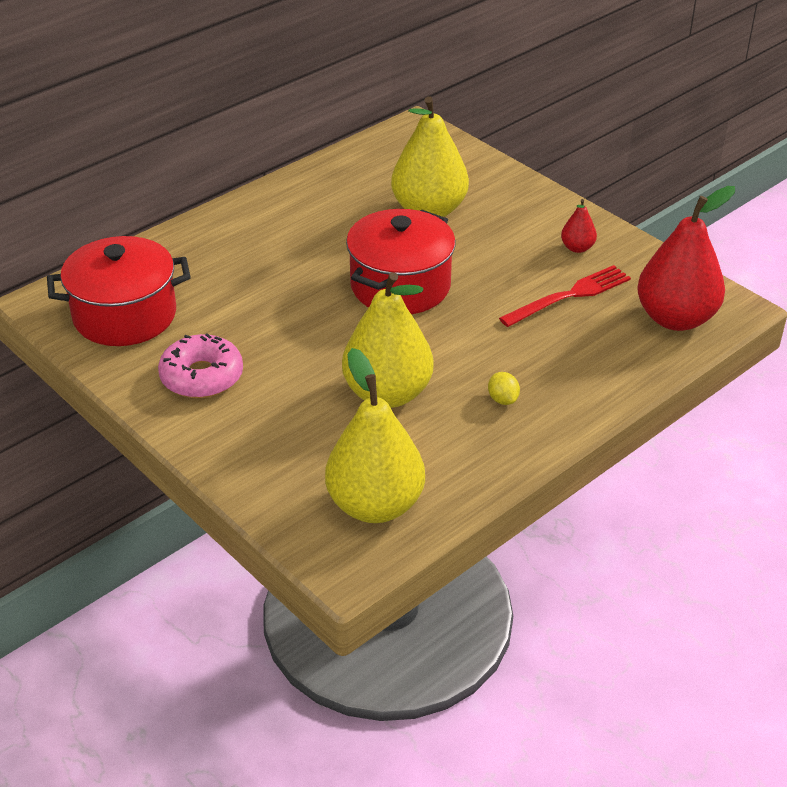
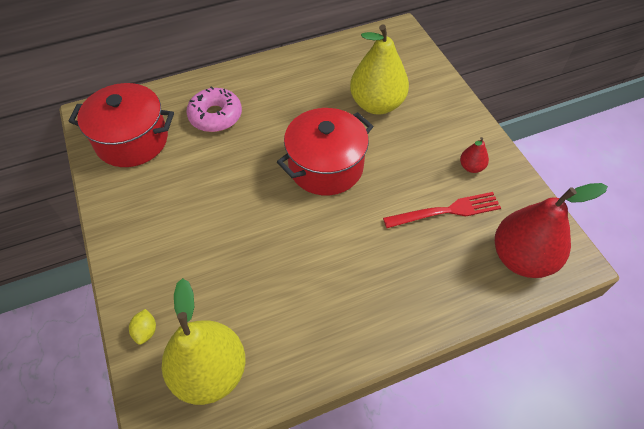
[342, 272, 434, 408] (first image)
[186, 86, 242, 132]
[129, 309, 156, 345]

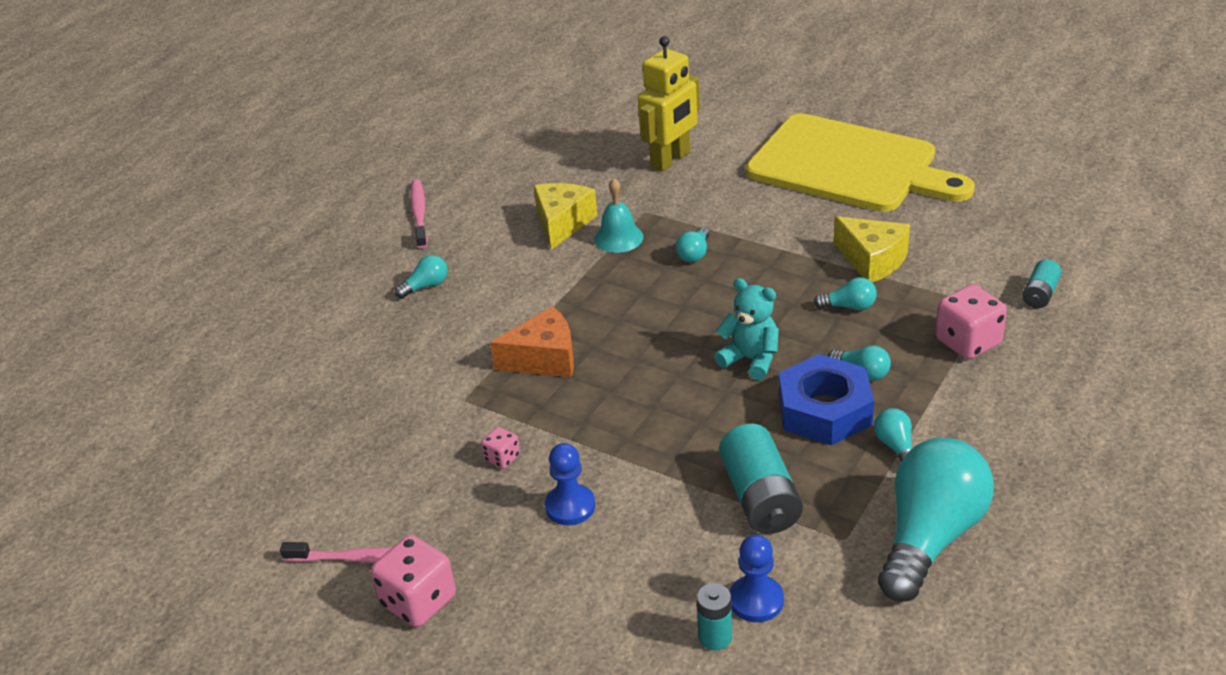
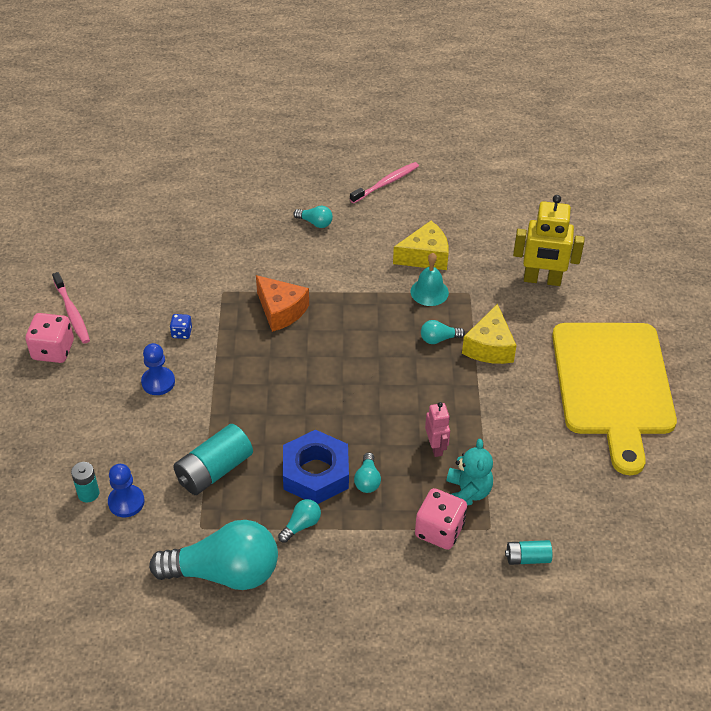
[446, 439, 493, 506]
[462, 304, 517, 364]
[425, 402, 450, 457]
[170, 314, 192, 339]

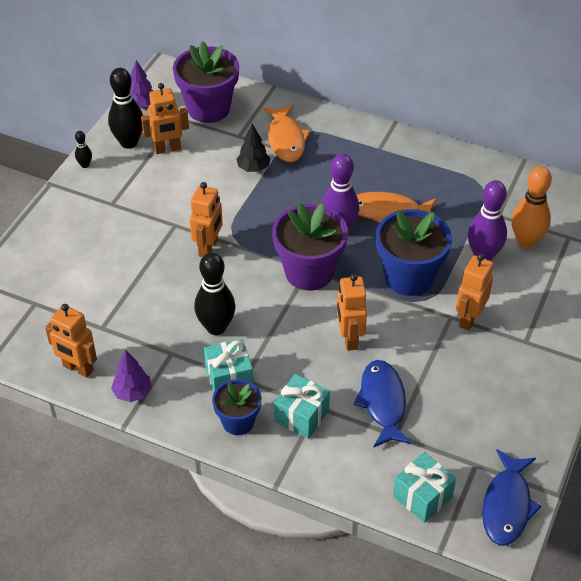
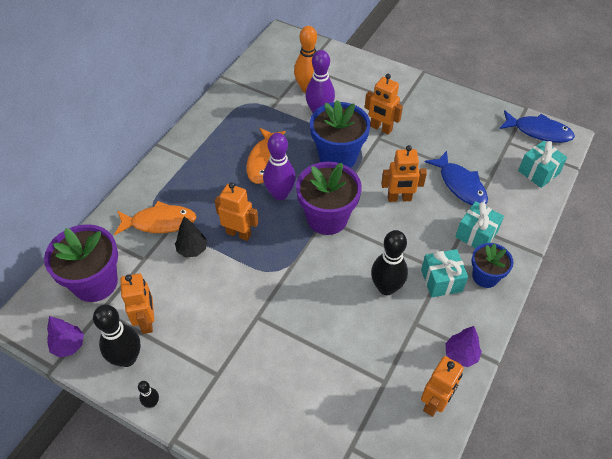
[215, 182, 259, 241]
[425, 151, 488, 205]

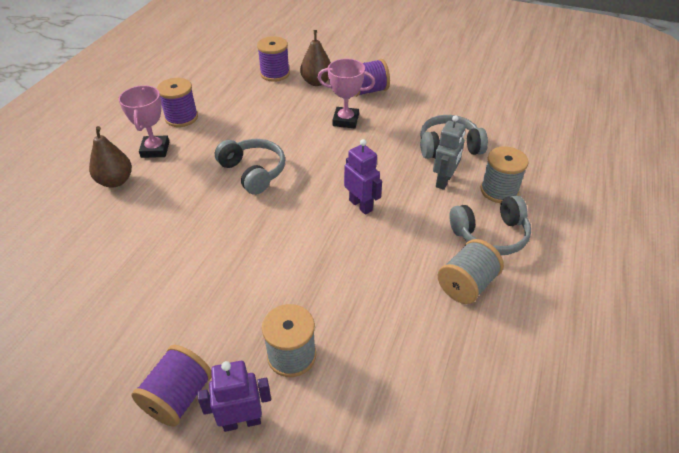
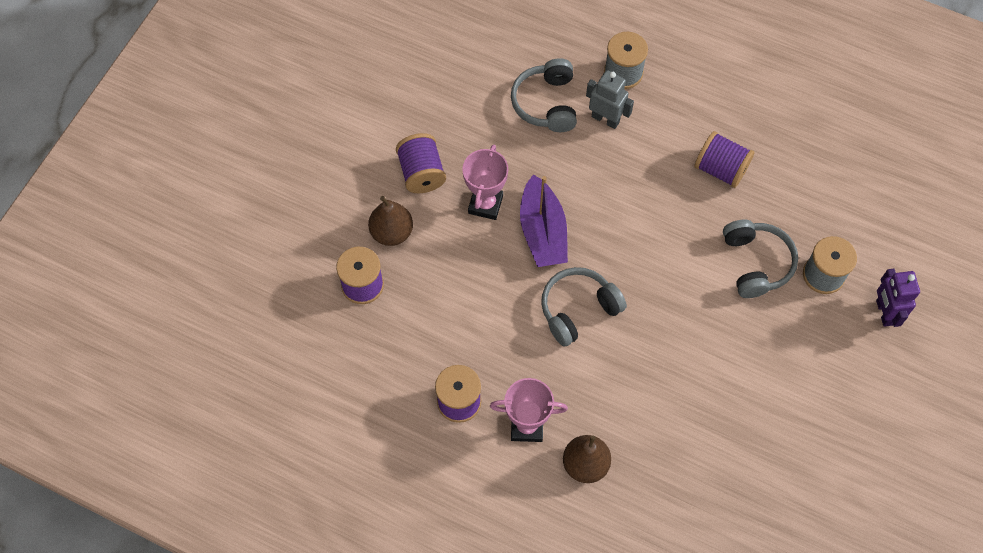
[344, 139, 382, 215] (first image)
[437, 239, 504, 304] (first image)
[520, 174, 568, 267]
[695, 131, 755, 188]
[723, 220, 798, 298]

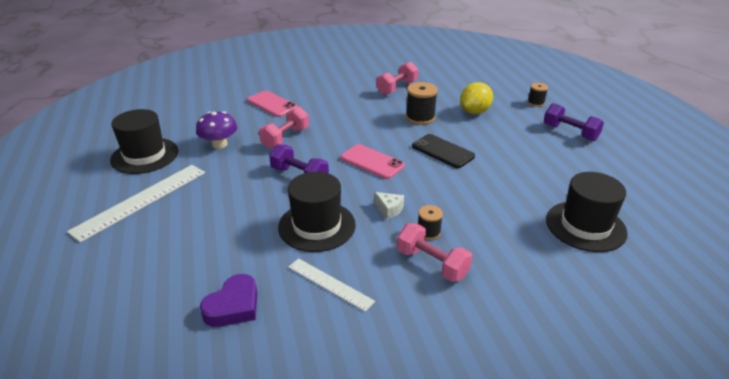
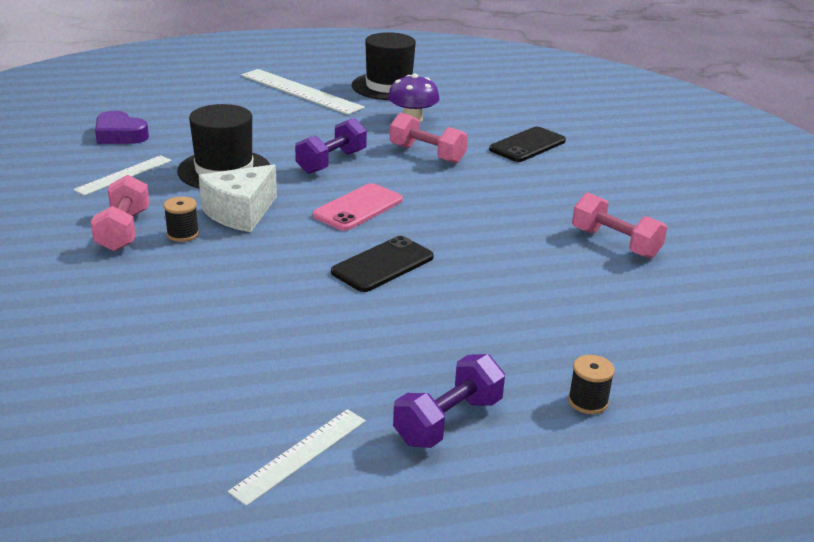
[406, 82, 438, 125] (first image)
[460, 82, 493, 114] (first image)
[546, 172, 628, 252] (first image)
[228, 409, 366, 506]
[489, 127, 566, 162]
[91, 175, 149, 252]
[199, 164, 277, 232]

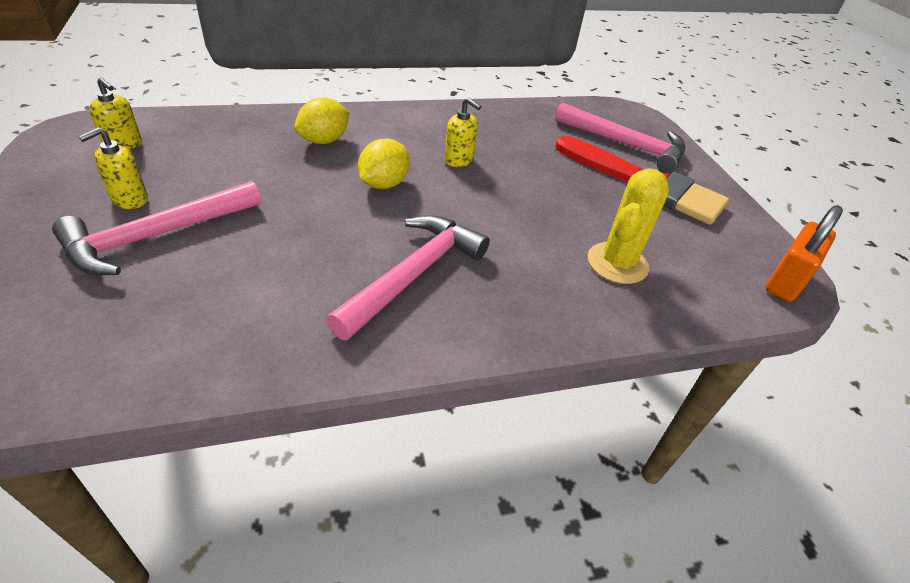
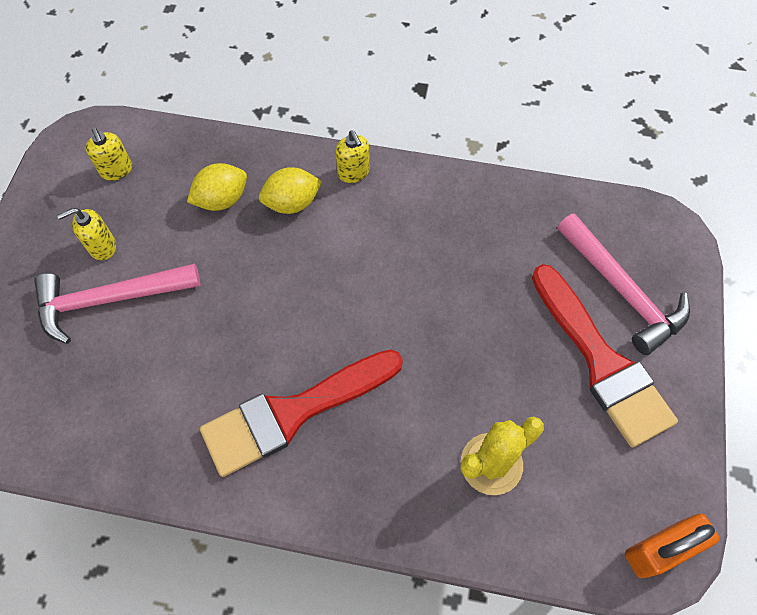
[187, 163, 247, 211]
[335, 130, 370, 183]
[200, 349, 403, 477]

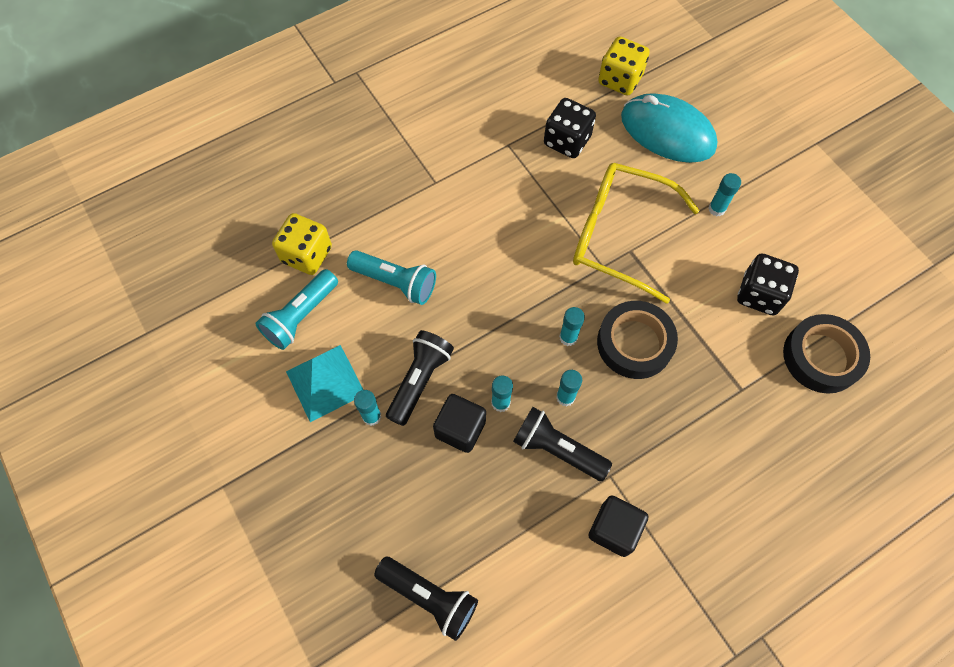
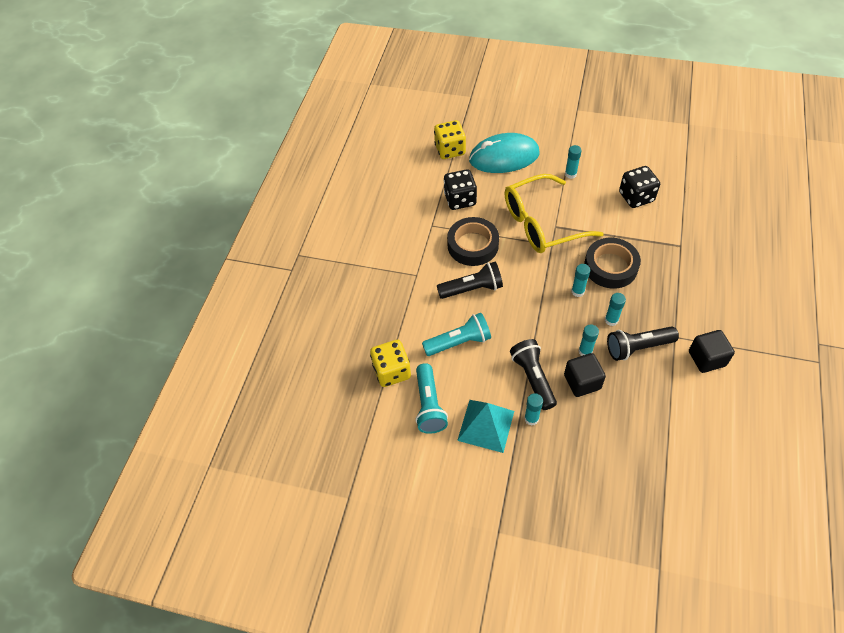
[437, 262, 503, 299]
[447, 217, 499, 266]

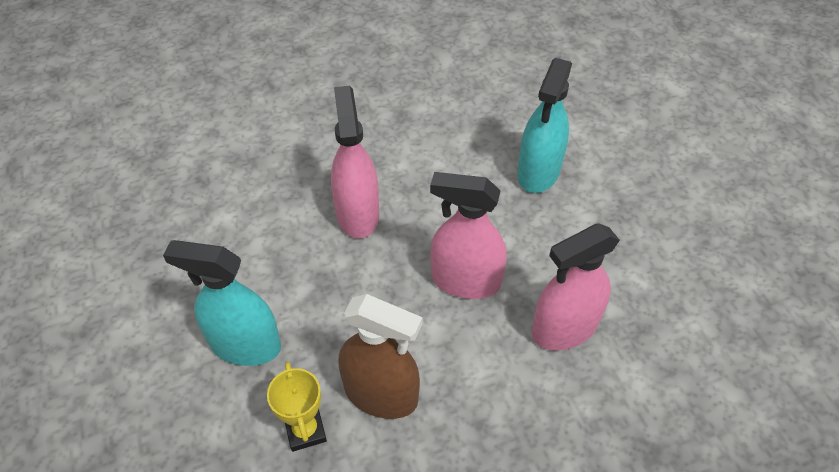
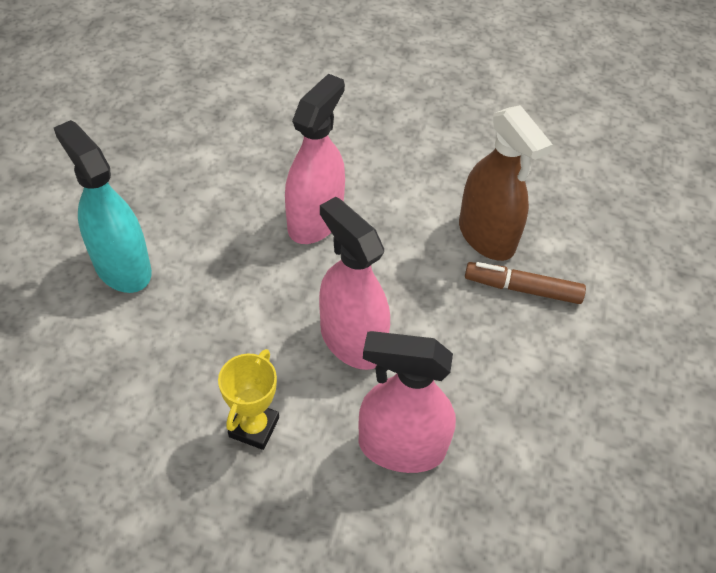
[218, 349, 279, 450]
[459, 105, 553, 261]
[465, 262, 586, 304]

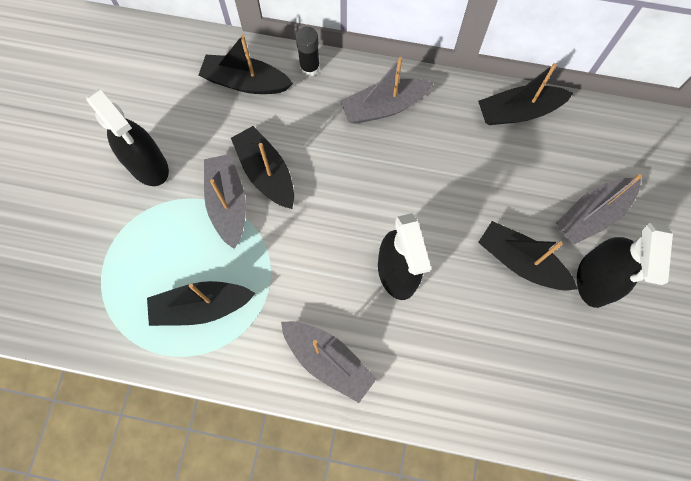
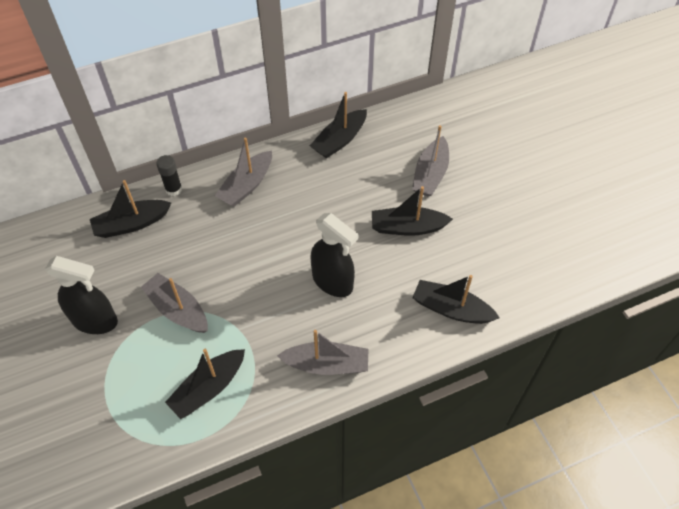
[577, 222, 673, 308] (first image)
[413, 275, 500, 324]

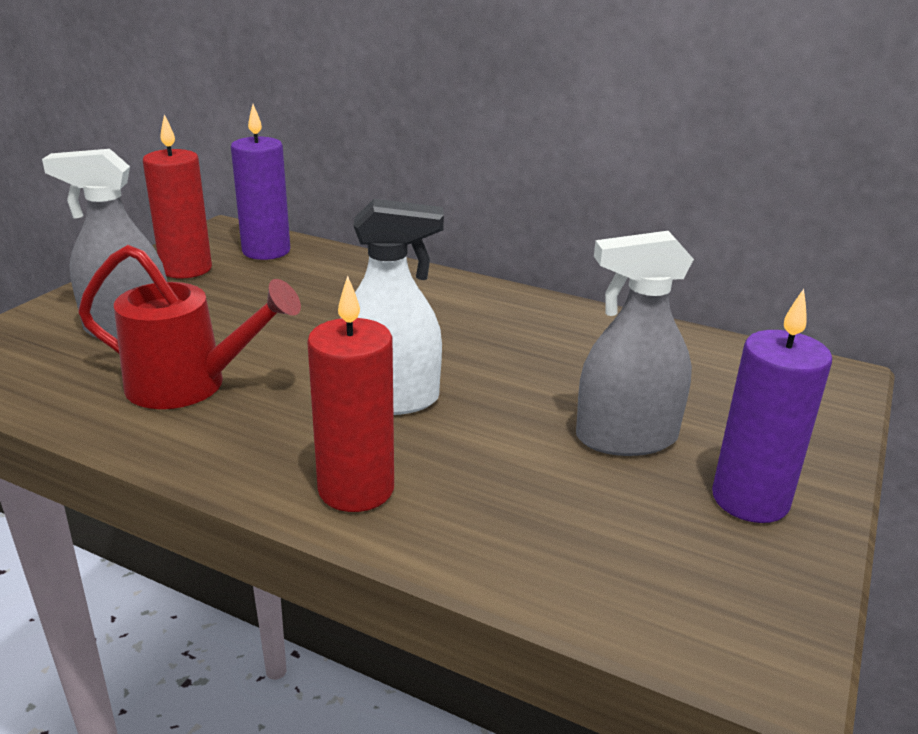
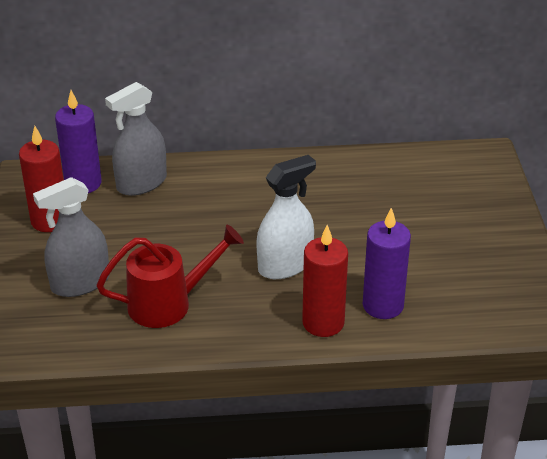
[105, 82, 167, 196]
[363, 208, 411, 319]

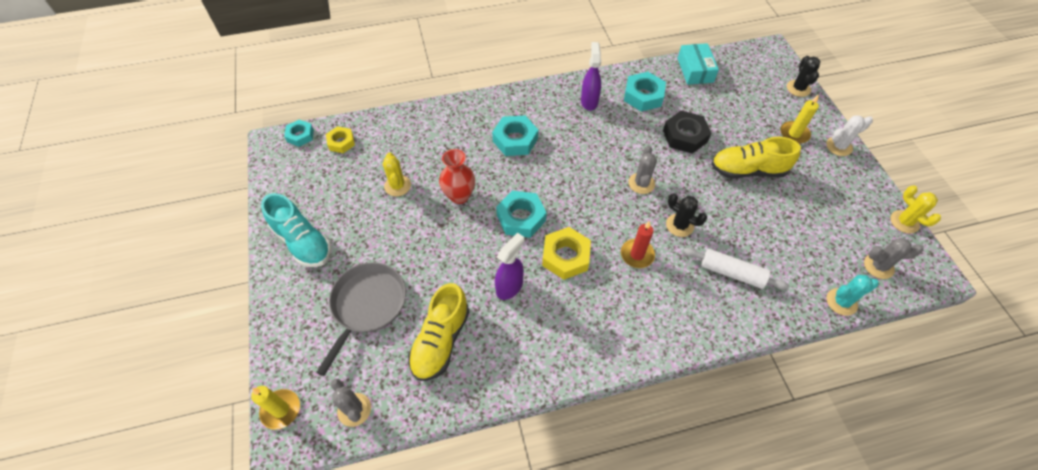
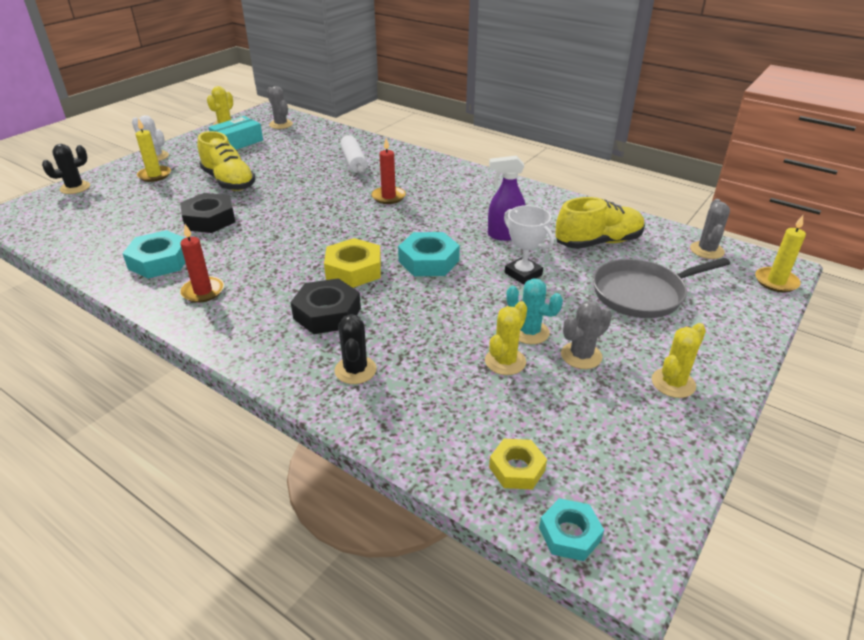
[439, 149, 475, 204] (first image)
[504, 205, 554, 285]
[324, 238, 381, 288]
[561, 301, 612, 369]
[334, 314, 377, 384]
[208, 116, 263, 150]
[506, 278, 563, 344]
[652, 323, 706, 398]
[180, 224, 224, 303]
[290, 278, 361, 334]

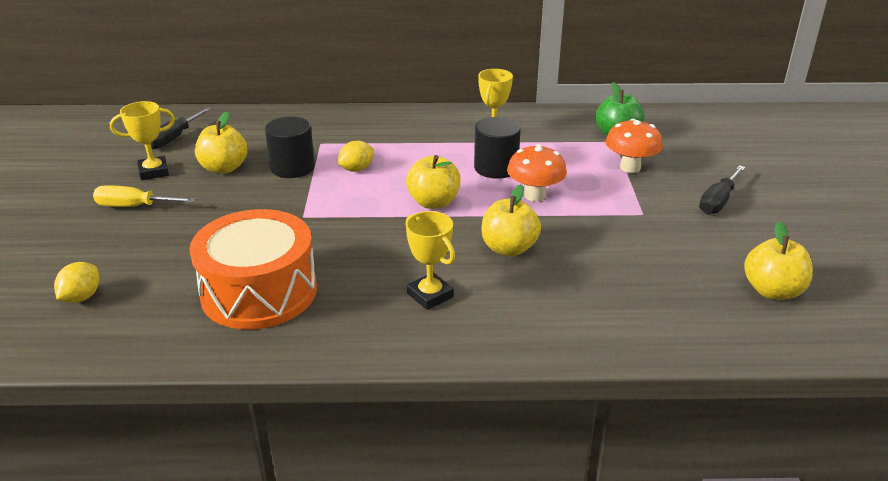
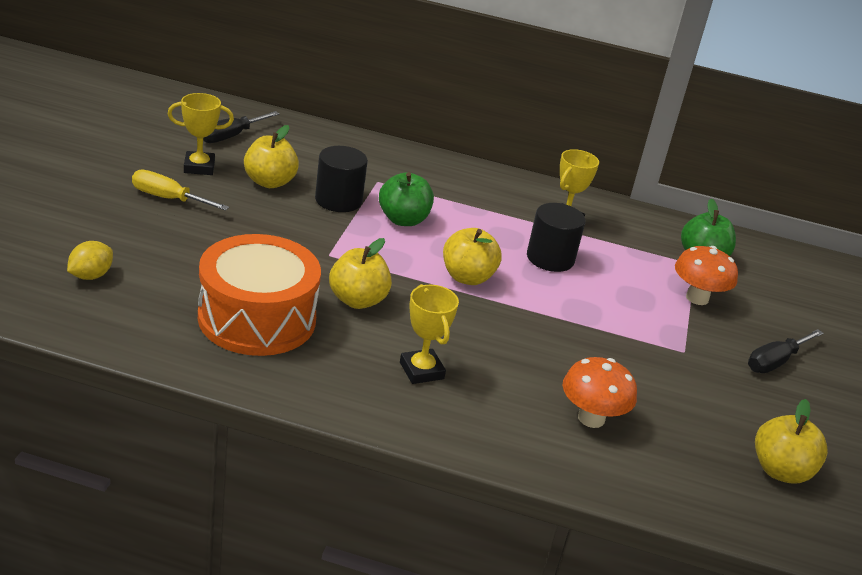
[329, 238, 392, 309]
[563, 357, 637, 428]
[379, 172, 434, 226]

